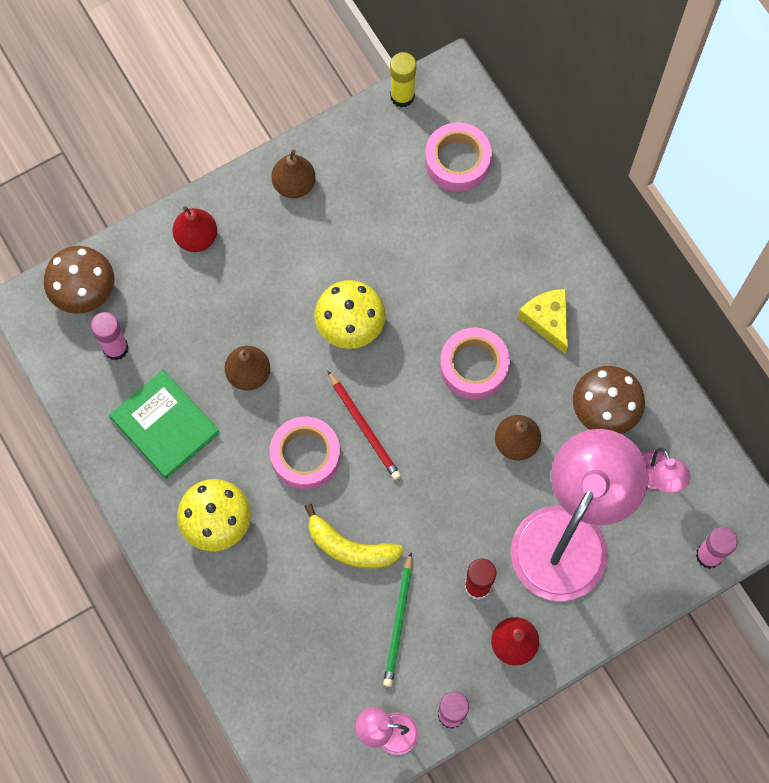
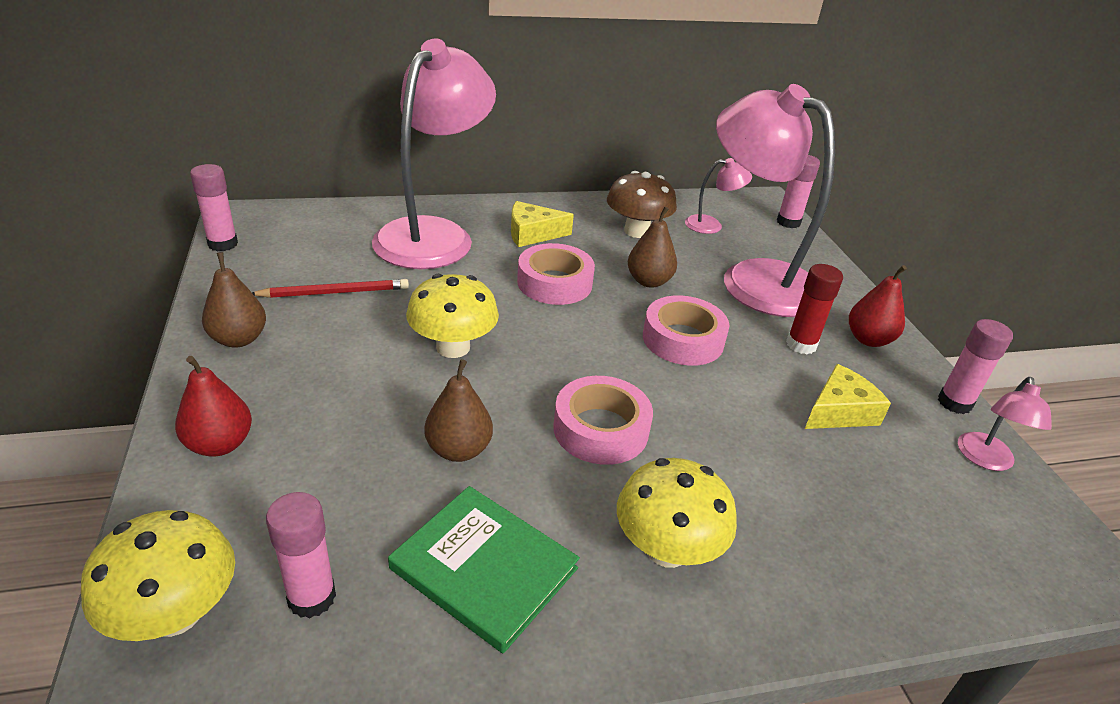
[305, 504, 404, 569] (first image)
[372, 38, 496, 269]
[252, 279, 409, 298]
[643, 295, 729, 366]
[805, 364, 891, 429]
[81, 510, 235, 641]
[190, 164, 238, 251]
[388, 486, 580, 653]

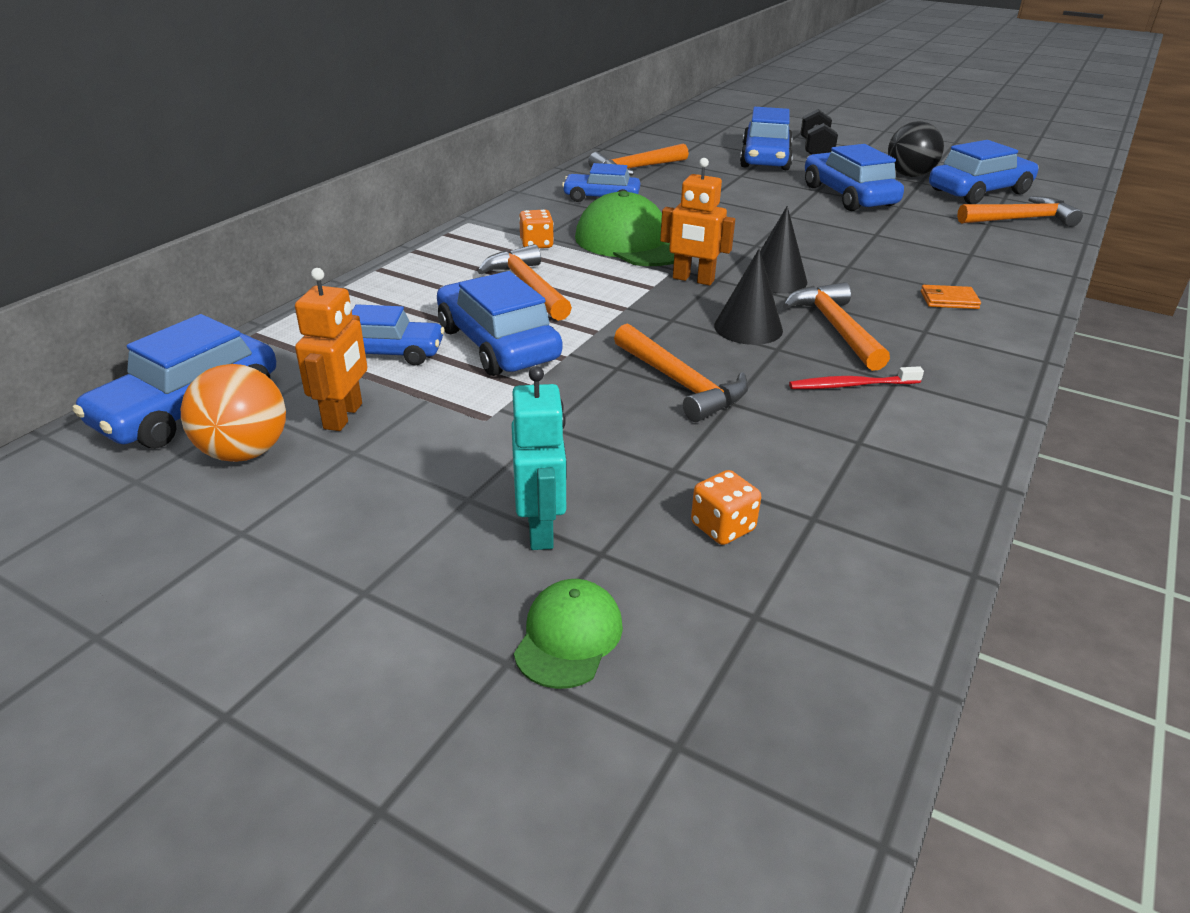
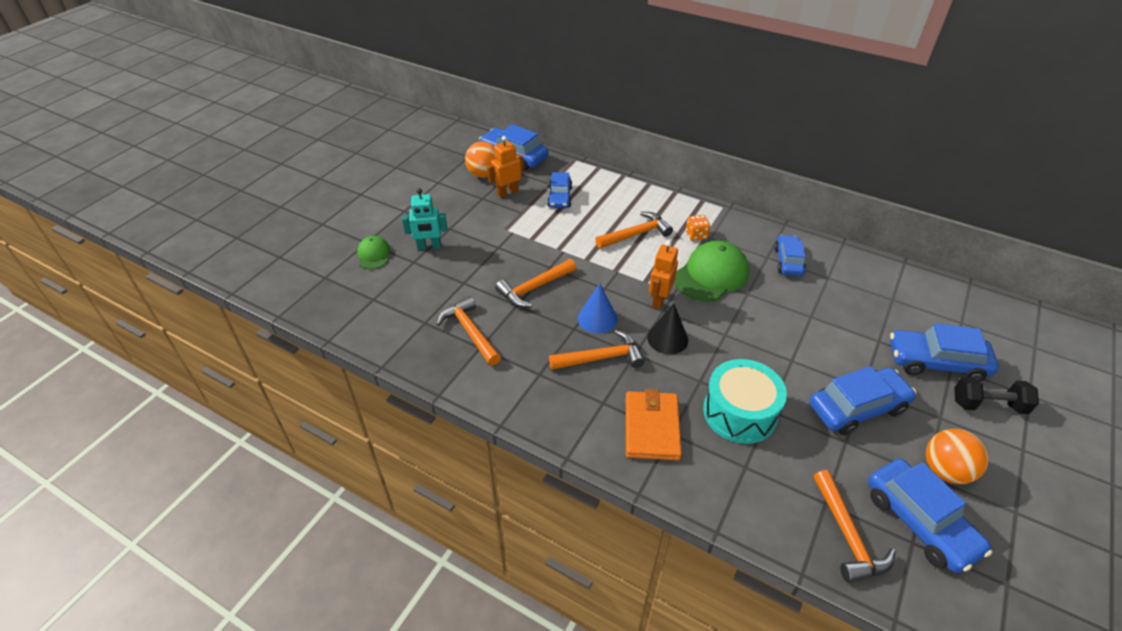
[437, 271, 562, 376] (first image)
[691, 470, 761, 545] (first image)
[789, 366, 924, 389] (first image)
[703, 359, 787, 444]
[436, 296, 501, 366]
[578, 283, 618, 334]
[926, 429, 989, 484]
[487, 136, 523, 198]
[357, 236, 390, 269]
[626, 389, 682, 460]

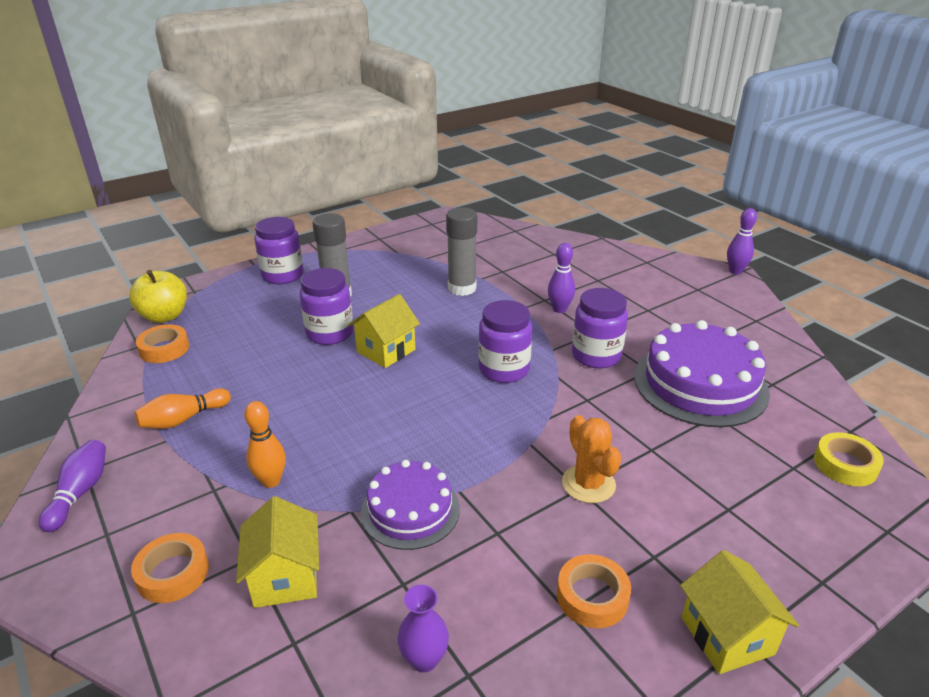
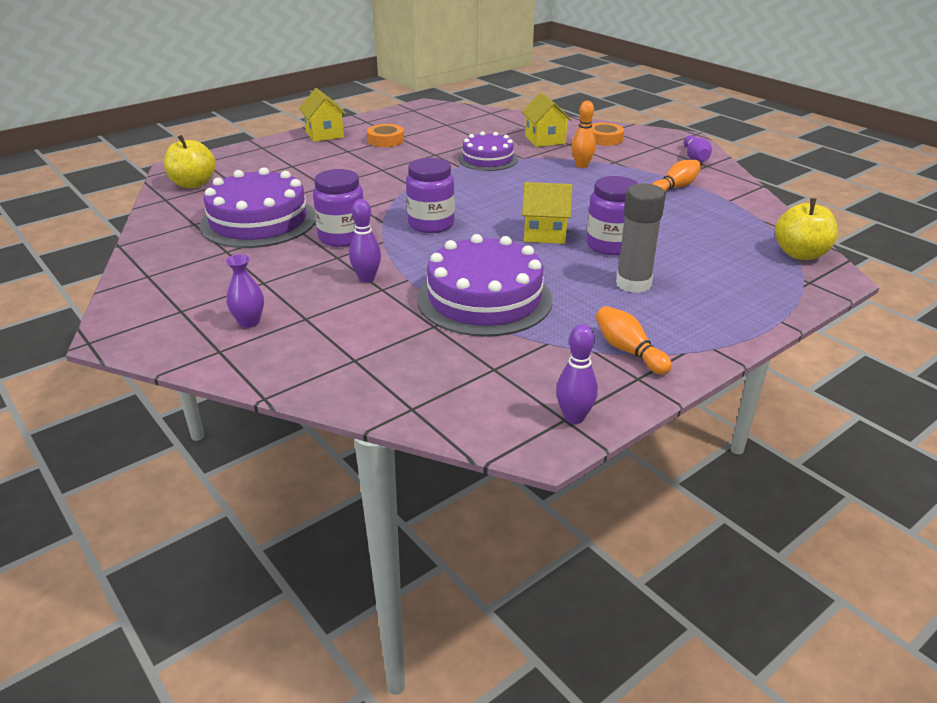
[136, 324, 189, 363] (first image)
[255, 217, 304, 284] (first image)
[562, 415, 621, 503] (first image)
[596, 306, 672, 375]
[226, 254, 264, 328]
[556, 324, 598, 424]
[417, 234, 553, 337]
[164, 135, 216, 188]
[522, 182, 572, 244]

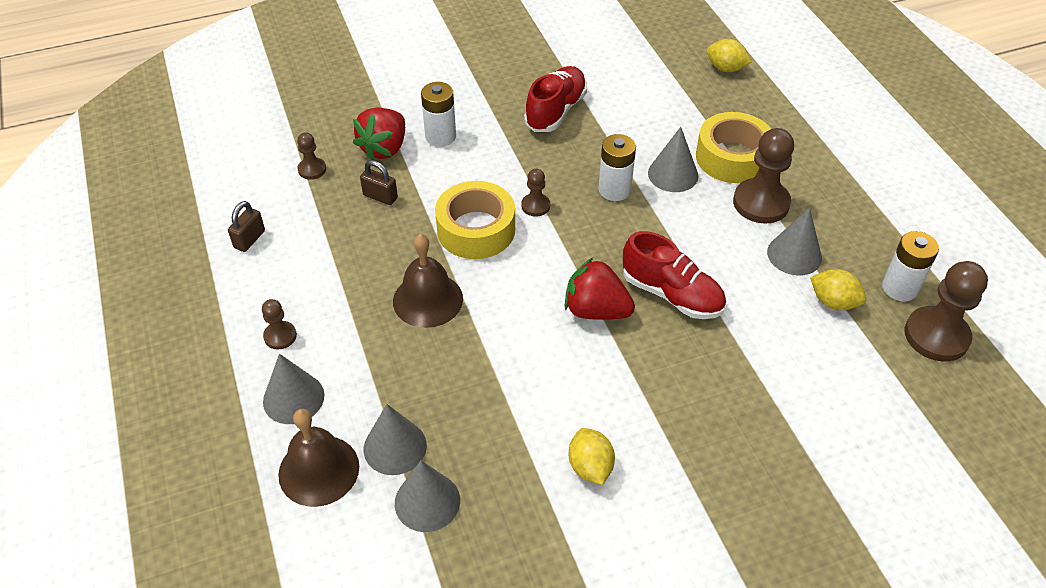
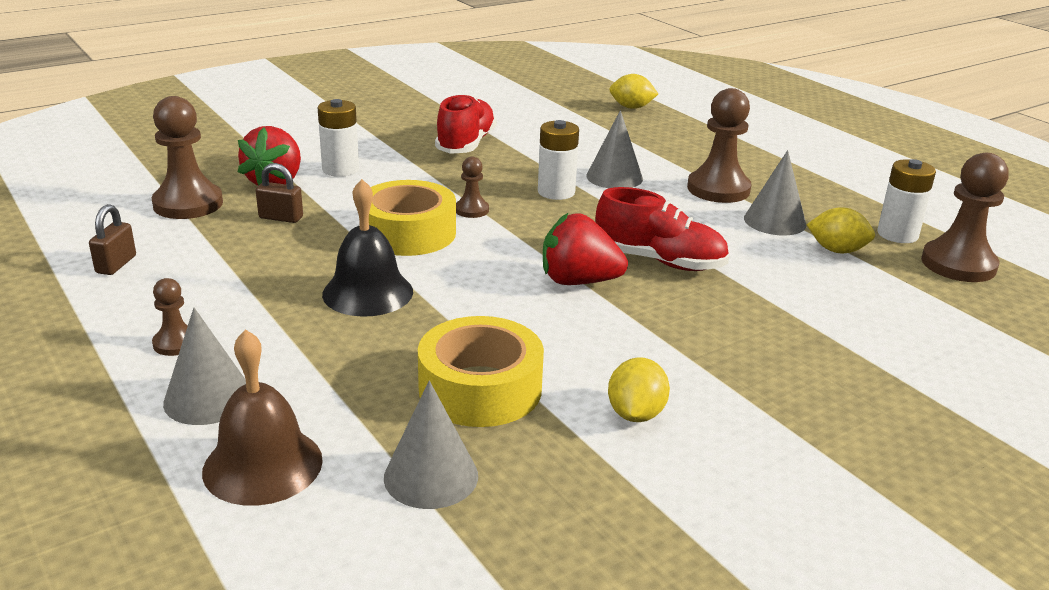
[364, 404, 427, 475] (first image)
[418, 316, 544, 427]
[322, 179, 413, 317]
[608, 357, 670, 422]
[152, 96, 223, 219]

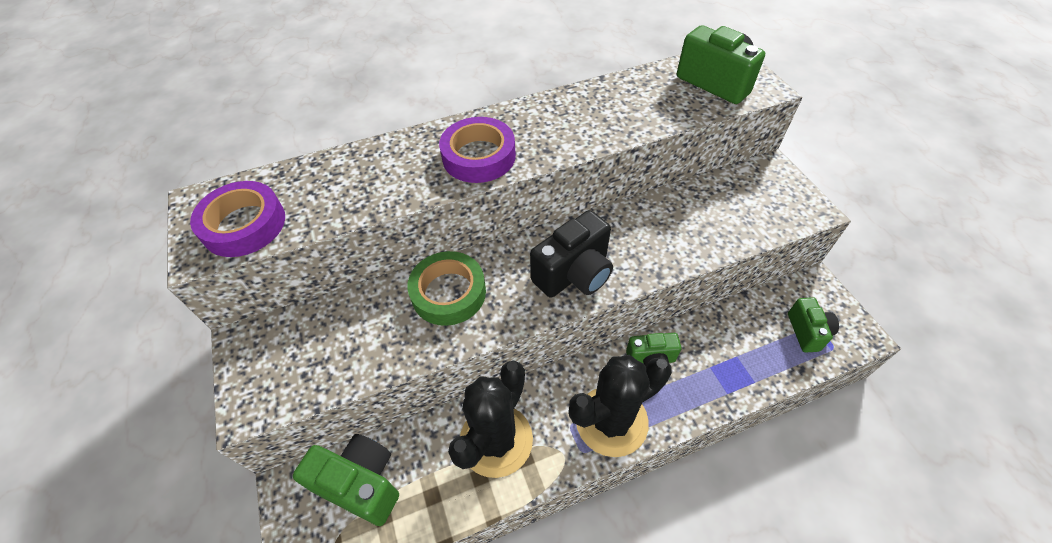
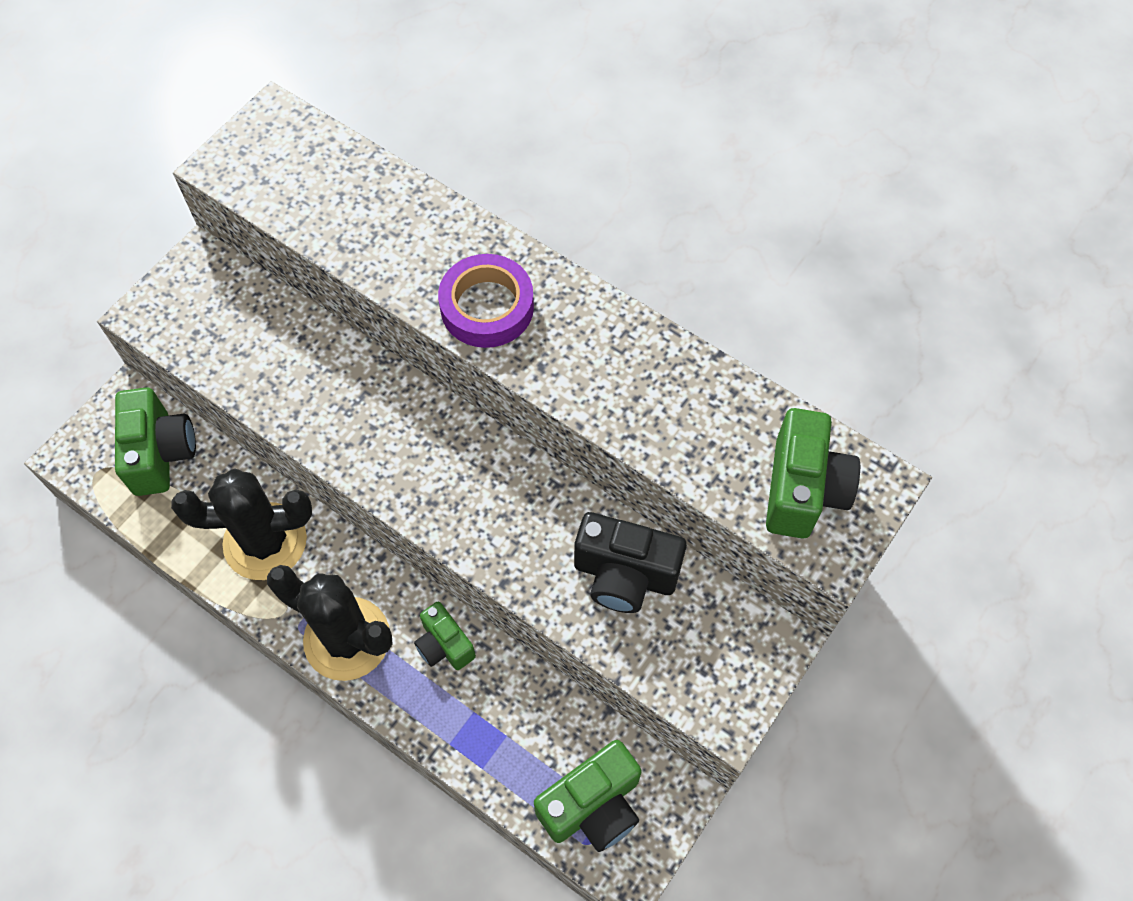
[190, 181, 285, 257] (first image)
[407, 251, 486, 326] (first image)
[574, 512, 687, 613]
[534, 740, 642, 852]

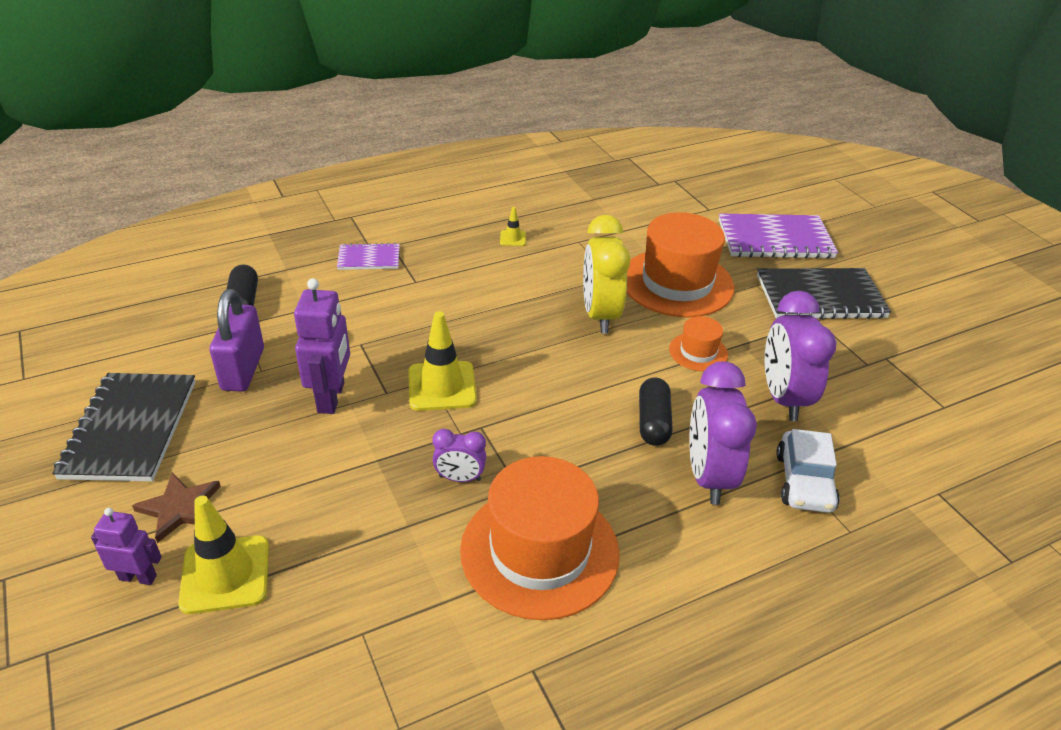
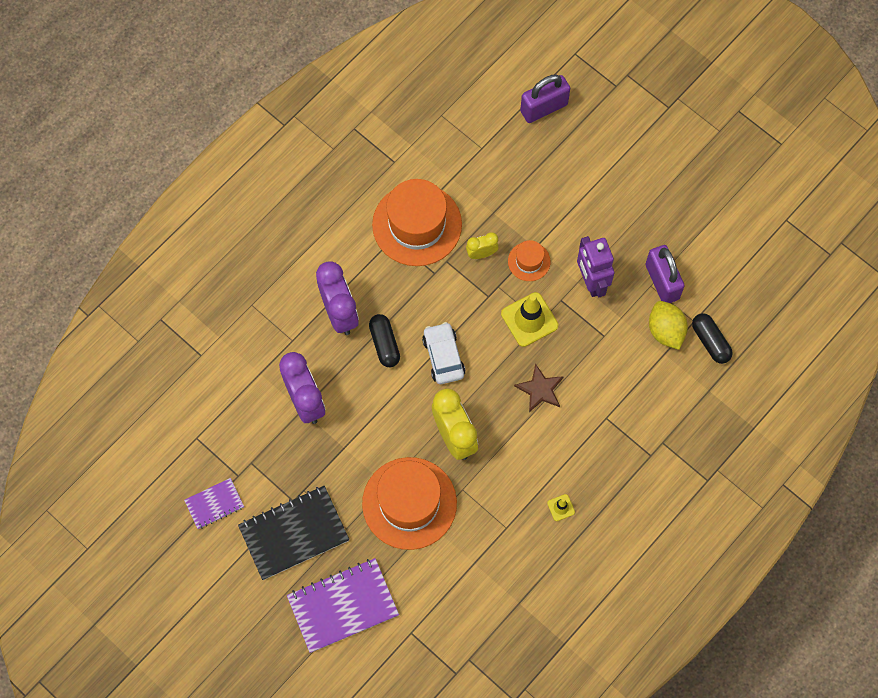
[52, 373, 196, 482] (first image)
[91, 508, 162, 585] (first image)
[178, 496, 269, 614] (first image)
[520, 74, 570, 123]
[649, 301, 688, 350]
[514, 363, 564, 412]
[184, 478, 244, 529]
[508, 240, 551, 281]
[422, 322, 466, 384]
[466, 232, 499, 259]

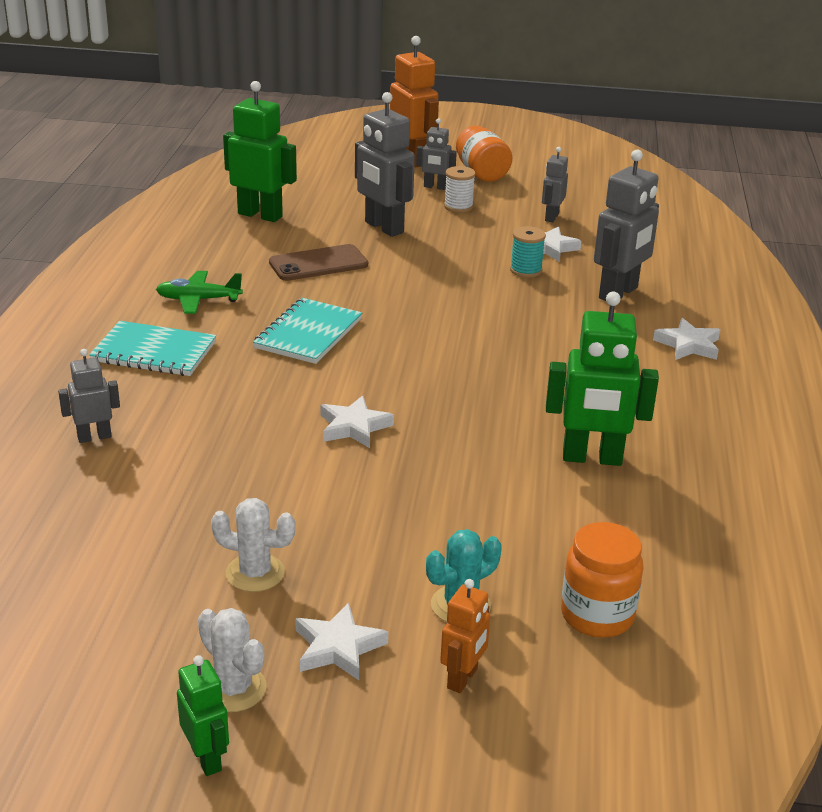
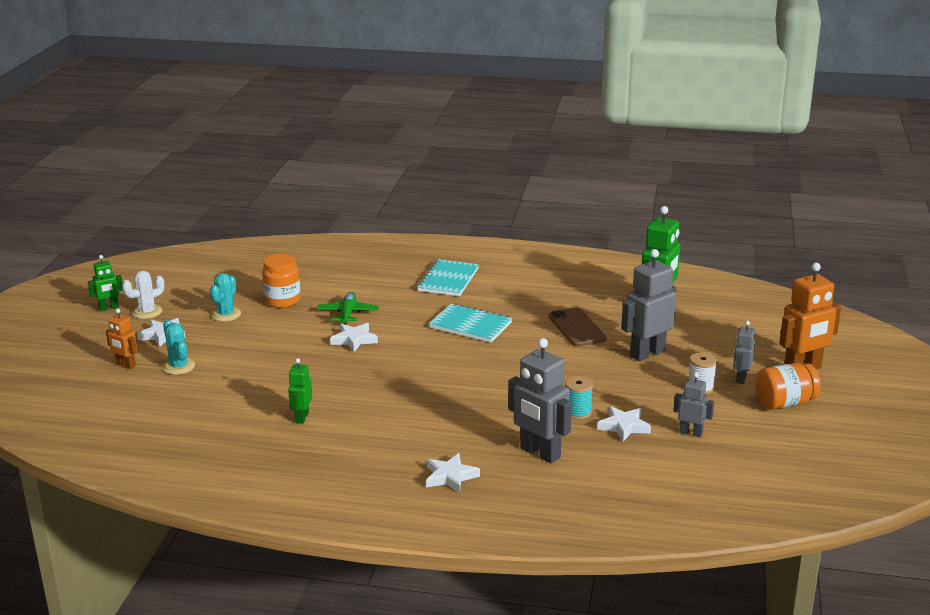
[58, 349, 120, 443] (first image)
[317, 292, 379, 325]
[262, 254, 301, 308]
[210, 273, 241, 322]
[288, 358, 312, 424]

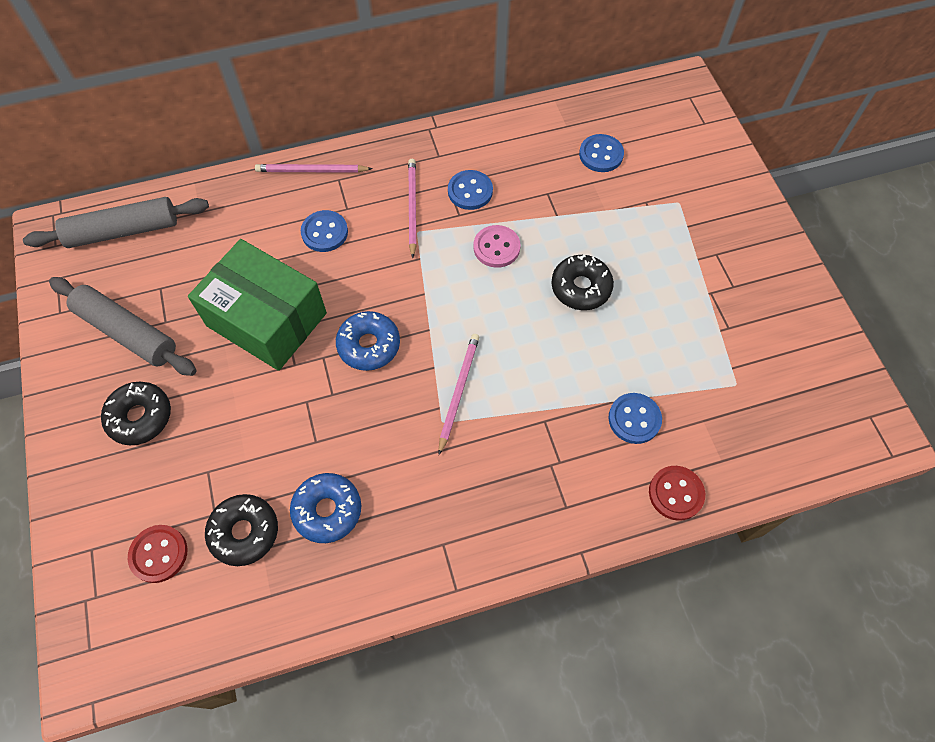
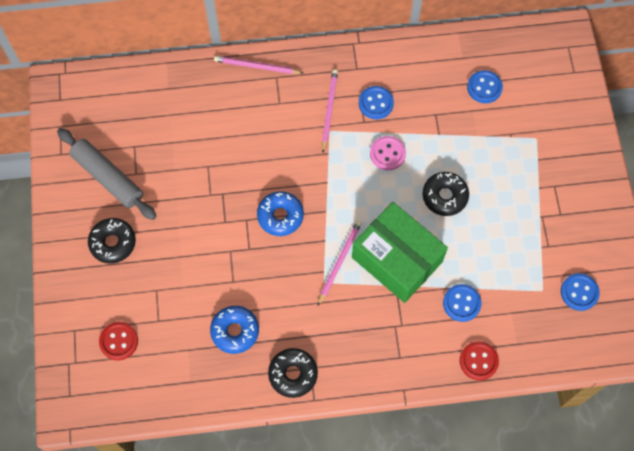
[23, 197, 209, 248] (first image)
[352, 202, 448, 303]
[268, 348, 318, 398]
[561, 273, 600, 311]

